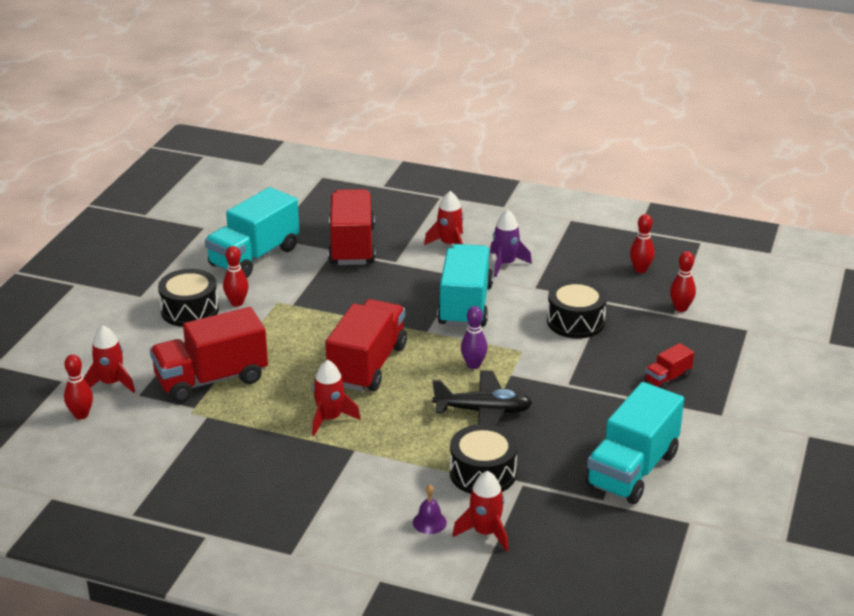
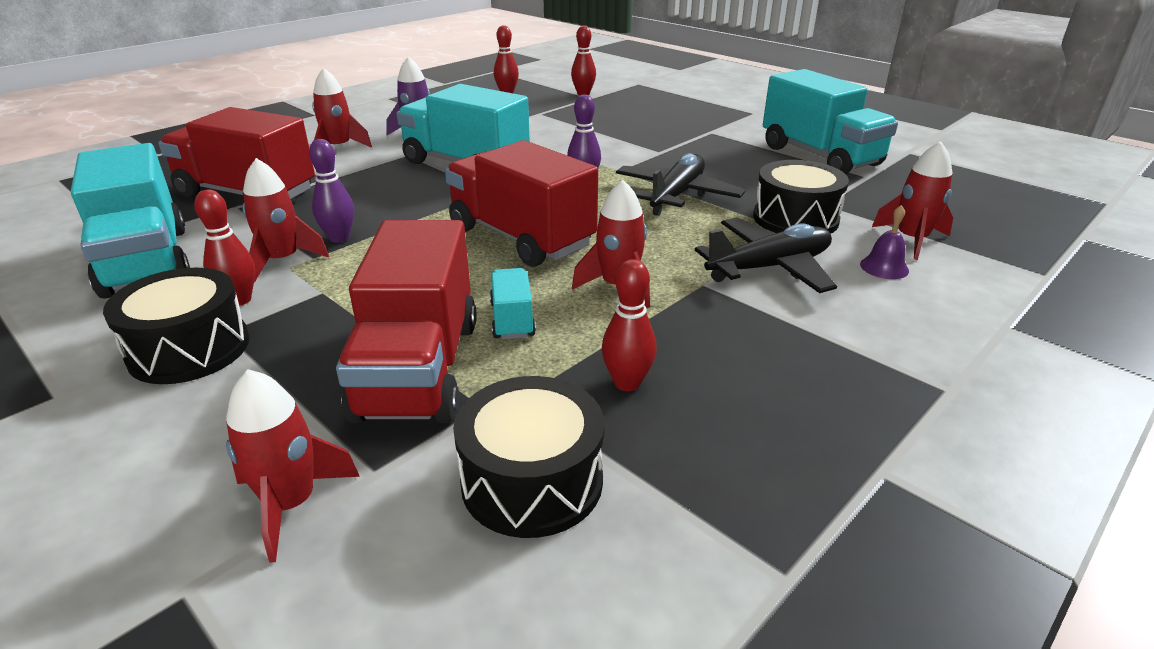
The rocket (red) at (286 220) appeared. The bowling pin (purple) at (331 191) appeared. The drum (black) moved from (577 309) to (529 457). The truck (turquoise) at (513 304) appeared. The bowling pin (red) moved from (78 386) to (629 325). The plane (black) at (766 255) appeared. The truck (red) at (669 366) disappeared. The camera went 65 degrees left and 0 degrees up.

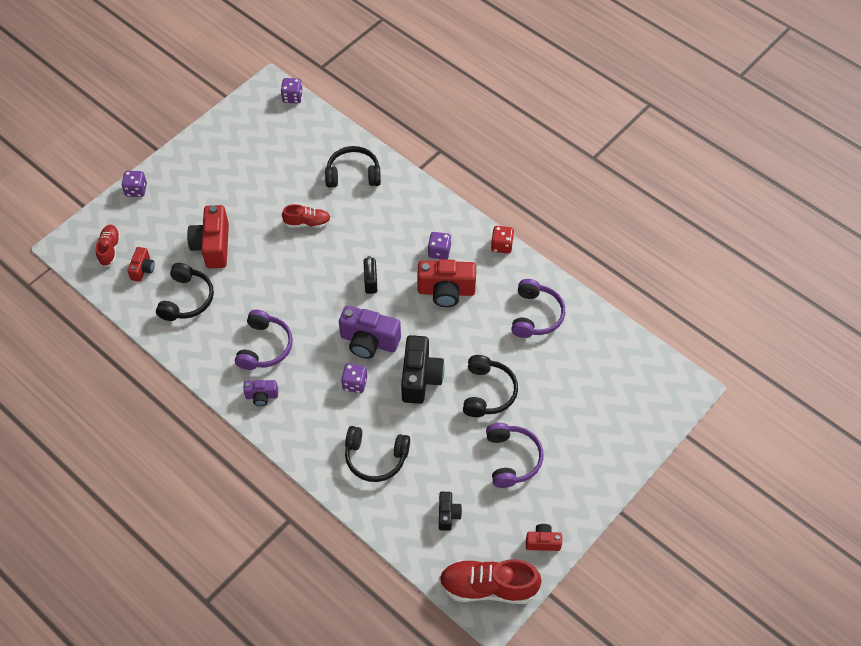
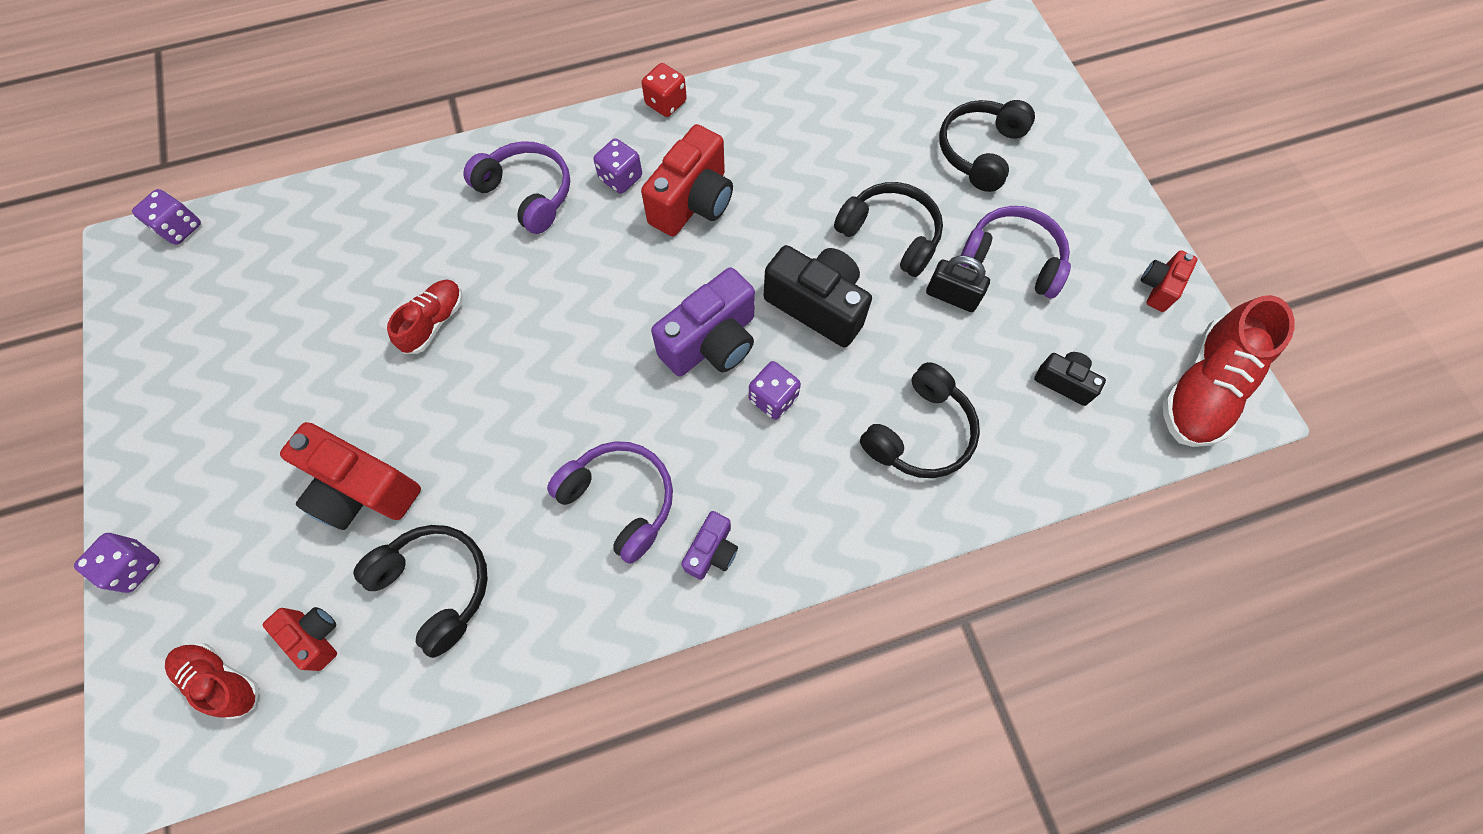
The headphones (purple) moved from (538 308) to (516 187). The padlock (black) moved from (370 275) to (958 283). The headphones (black) moved from (353 167) to (987 146). The camera went 60 degrees left and 10 degrees up.

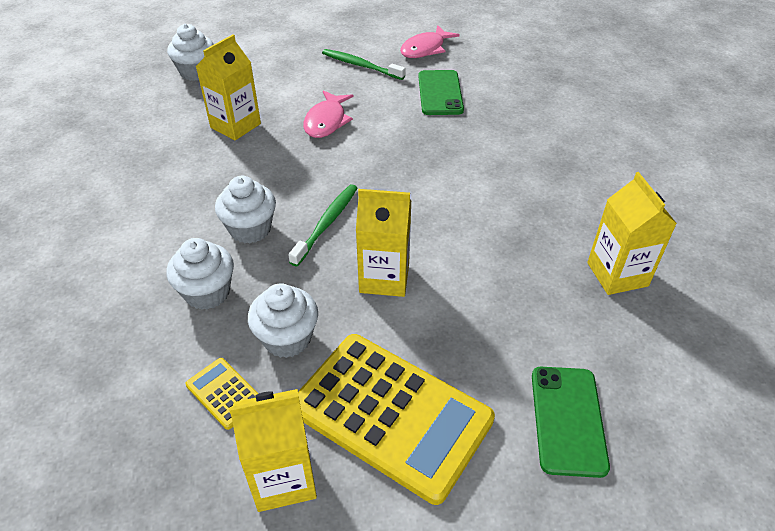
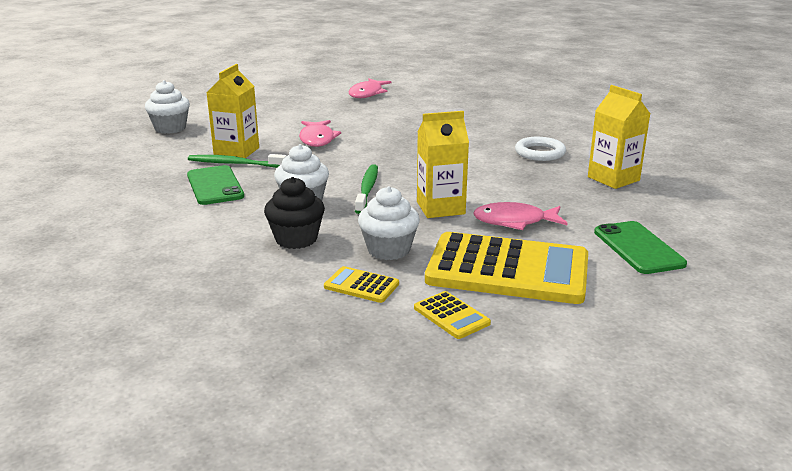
The phone (green) moved from (441 92) to (215 185). The toothbrush (green) moved from (364 64) to (237 161). The cupcake (white) at (200 274) became the cupcake (black) at (294 213). The carton (yellow) at (273 450) was replaced by the calculator (yellow) at (452 315). The fish (pink) at (520 216) appeared. The ring (white) at (540 149) appeared. The camera went 20 degrees left and 20 degrees down.

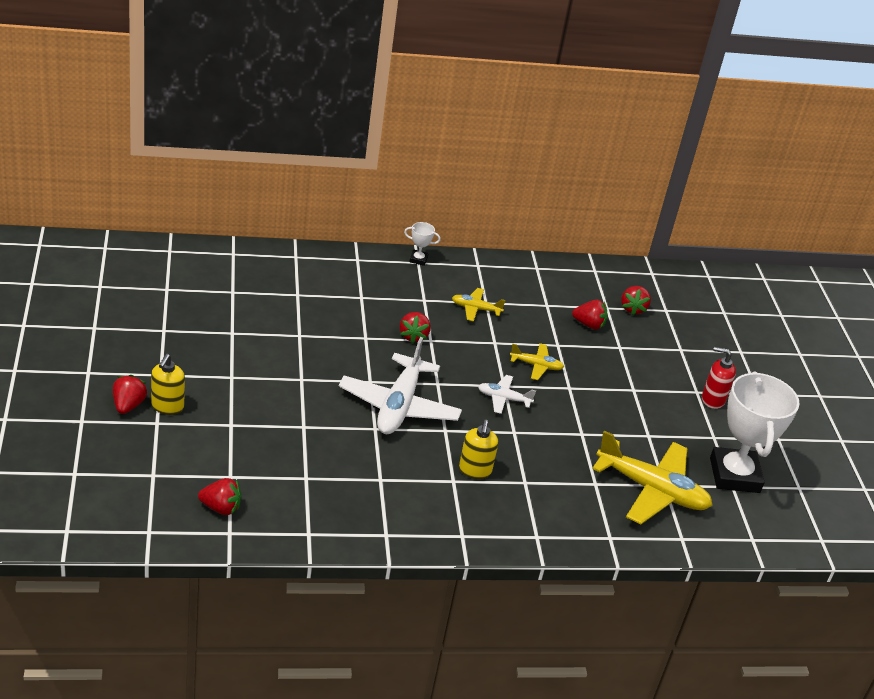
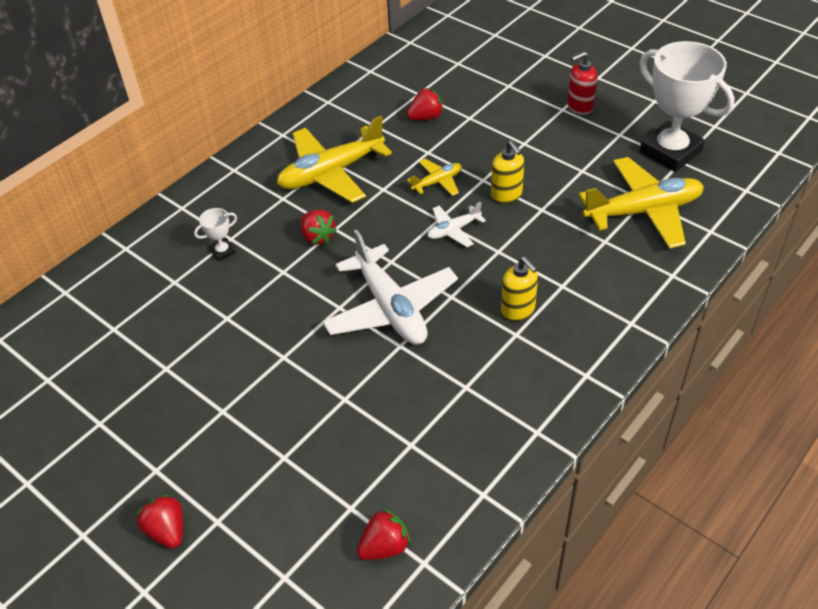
The trophy (white) moved from (422 244) to (215 234). The plane (yellow) at (479 304) changed to 2.05 times the size. The soap dispenser (yellow) moved from (168 384) to (507 172). The strawberry (red) at (636 300) disappeared. The camera went 35 degrees left and 10 degrees up.

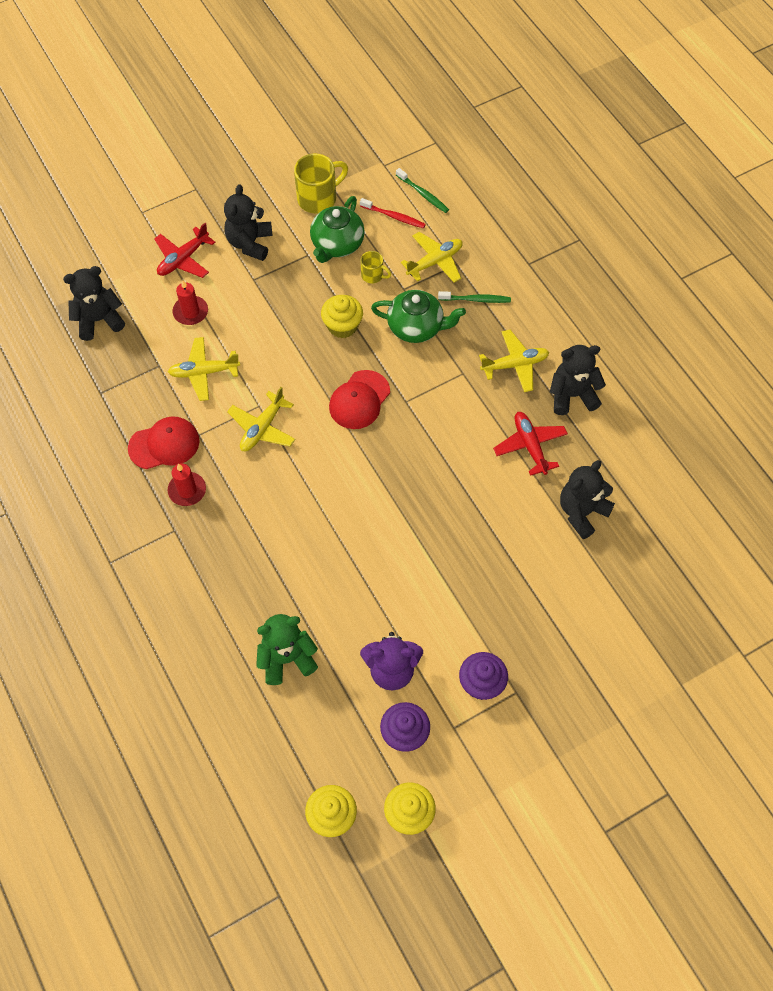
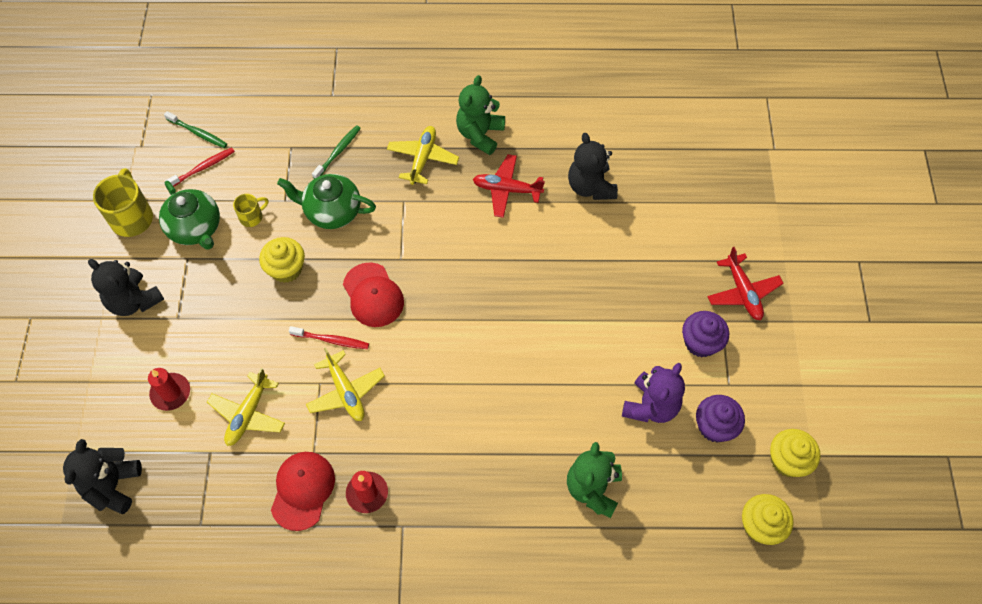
The toothbrush (green) at (422 190) turned 45 degrees clockwise. The teapot (green) at (418 316) turned 120 degrees counterclockwise. The toothbrush (red) at (329 337) appeared. The teddy bear (black) at (578 380) became the teddy bear (green) at (480 115). The plane (red) moved from (184 250) to (745 283). The plane (yellow) at (432 257) disappeared. The camera went 60 degrees left and 0 degrees up.

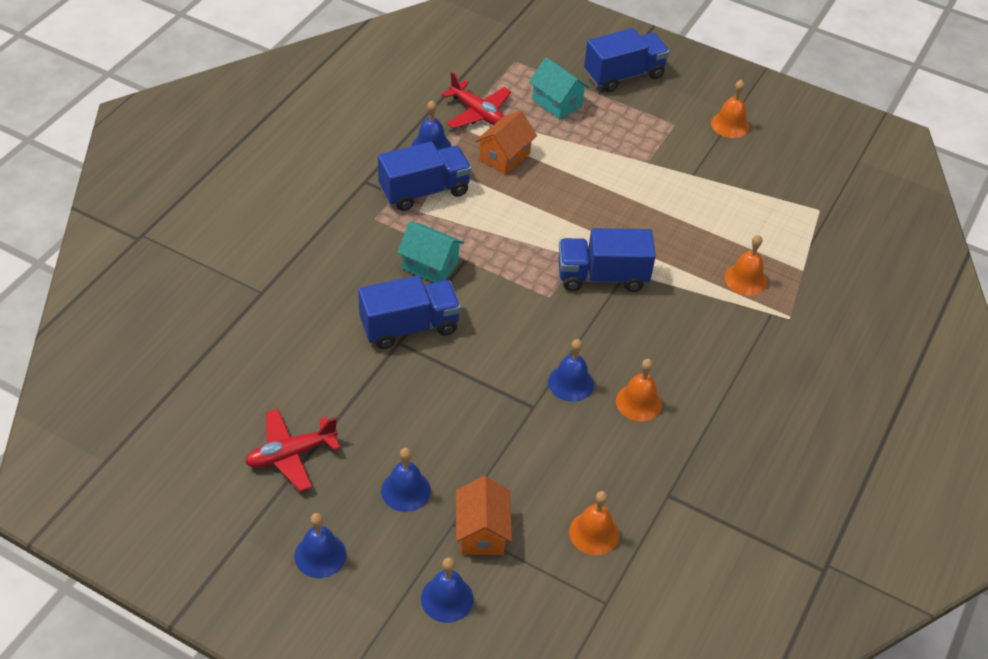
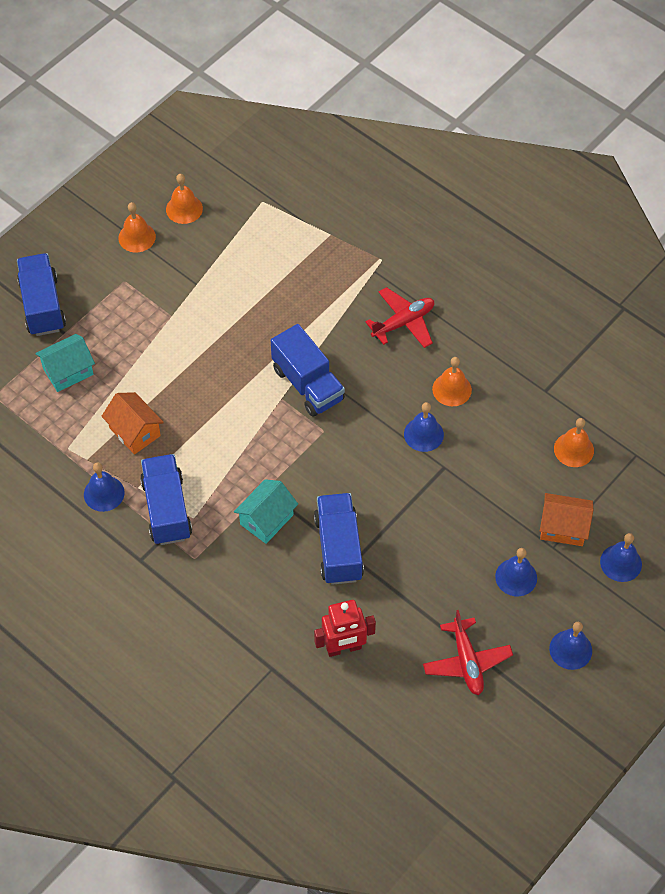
The bell (orange) moved from (746 265) to (184 199). The truck (blue) at (607 260) turned 45 degrees counterclockwise. The robot (red) at (345 628) appeared. The plane (red) moved from (476 100) to (400 317). The camera went 75 degrees left and 10 degrees up.

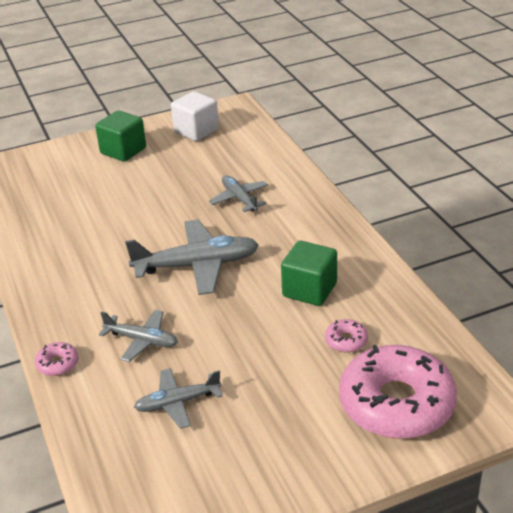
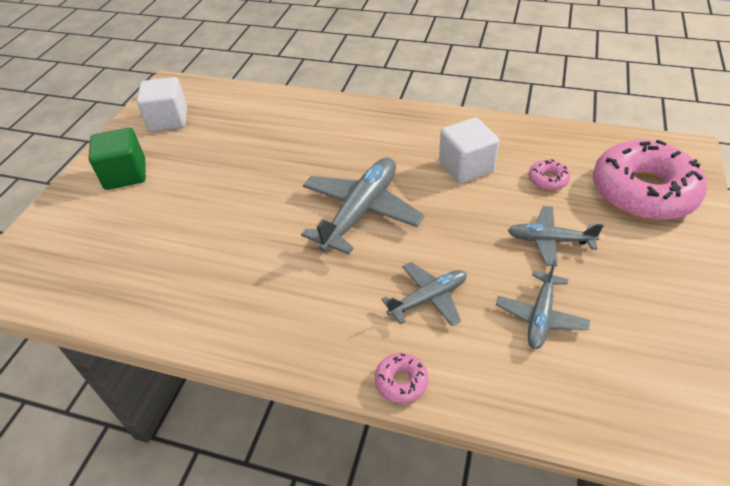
The cube (green) at (309 273) became the cube (white) at (469 151). The plane (grey) moved from (238 193) to (556 236). The camera went 50 degrees left and 10 degrees up.

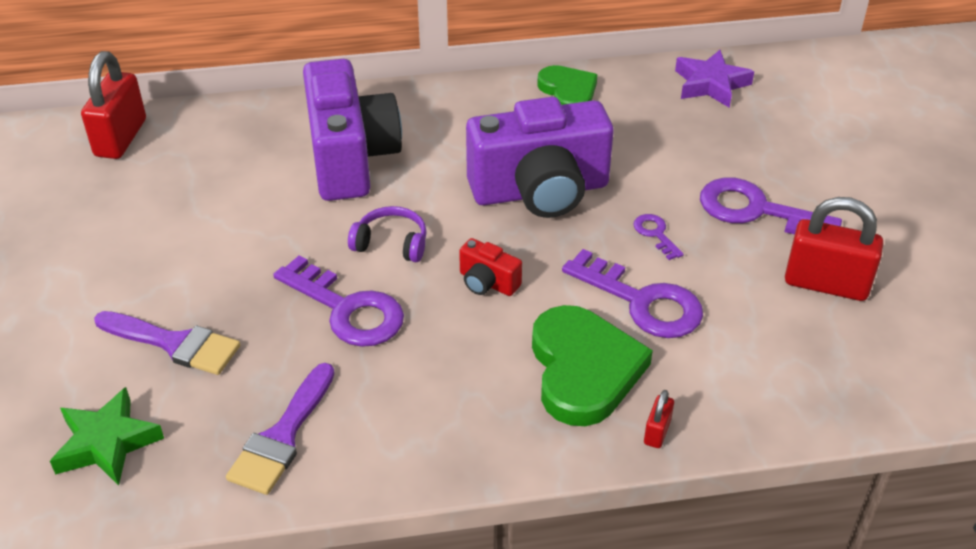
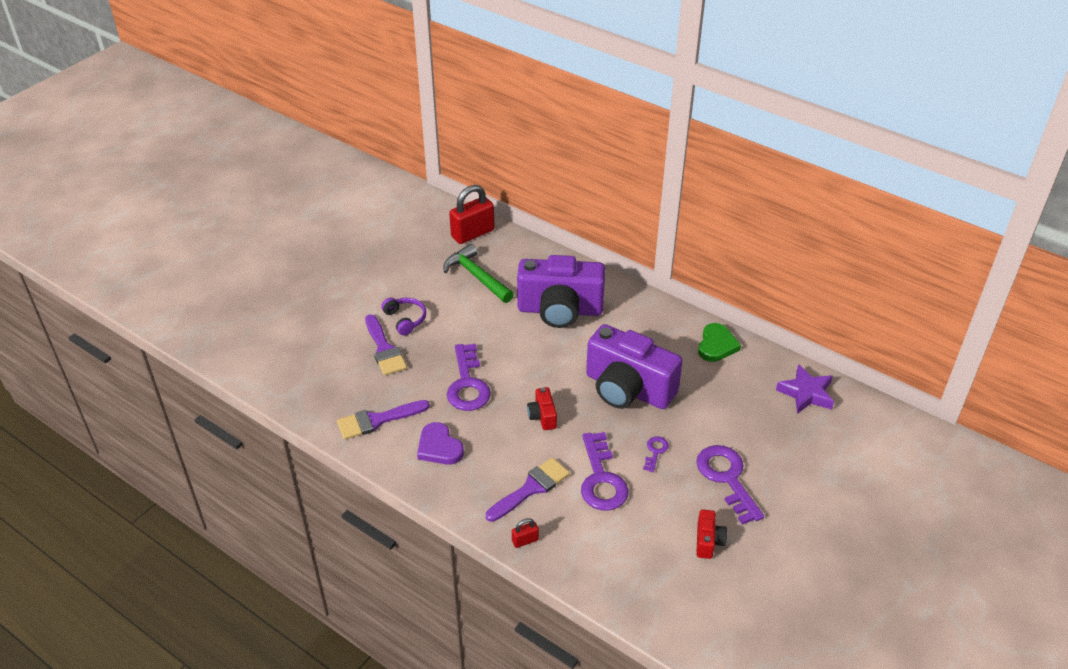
The headphones (purple) moved from (387 234) to (403 316). The heart (purple) at (440 443) appeared. The hammer (green) at (479 273) appeared. The heart (green) at (592 365) was replaced by the brush (purple) at (528 489). The camera (purple) at (352 130) turned 60 degrees clockwise. The padlock (red) at (834 249) was replaced by the camera (red) at (711 534). The star (green) at (107 436) disappeared. The camera went 45 degrees right and 0 degrees up.

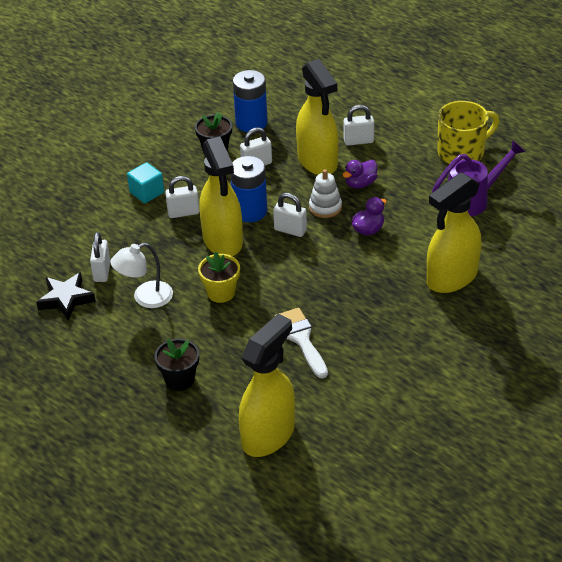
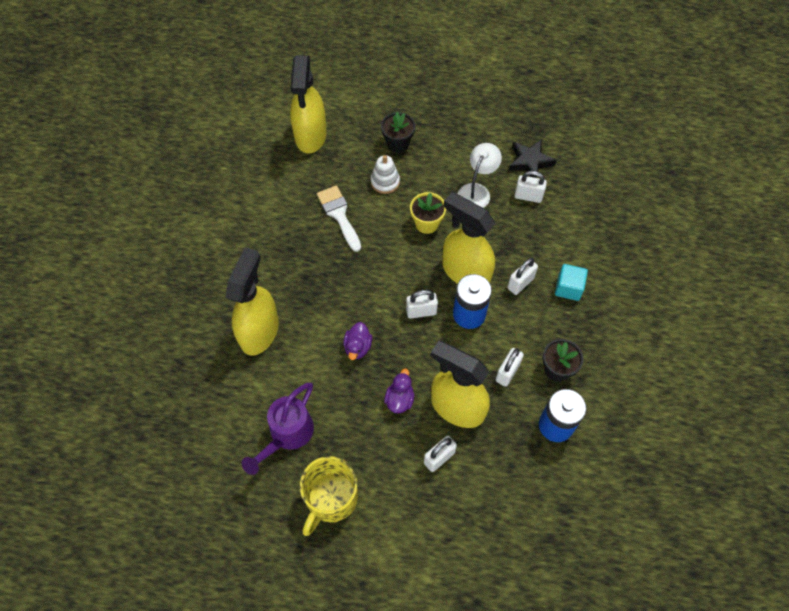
The brush (white) at (301 343) turned 150 degrees counterclockwise. The stacking toy (white) moved from (325 193) to (385 174). The padlock (white) at (100 257) turned 45 degrees counterclockwise. The camera went 145 degrees right and 20 degrees up.

